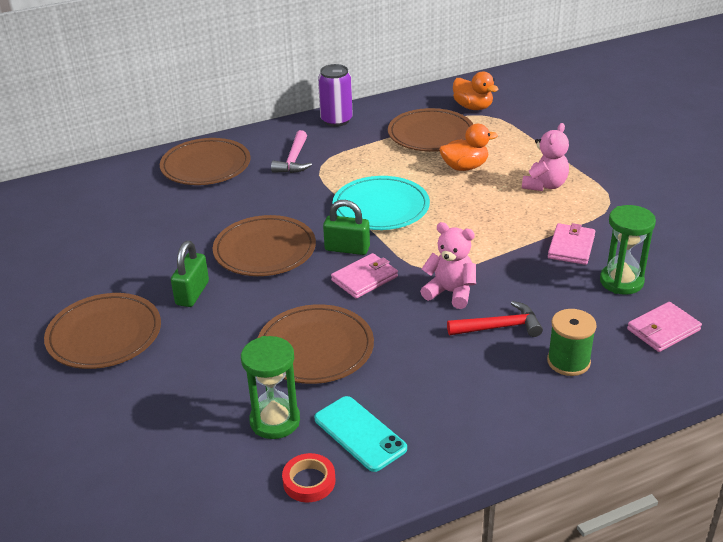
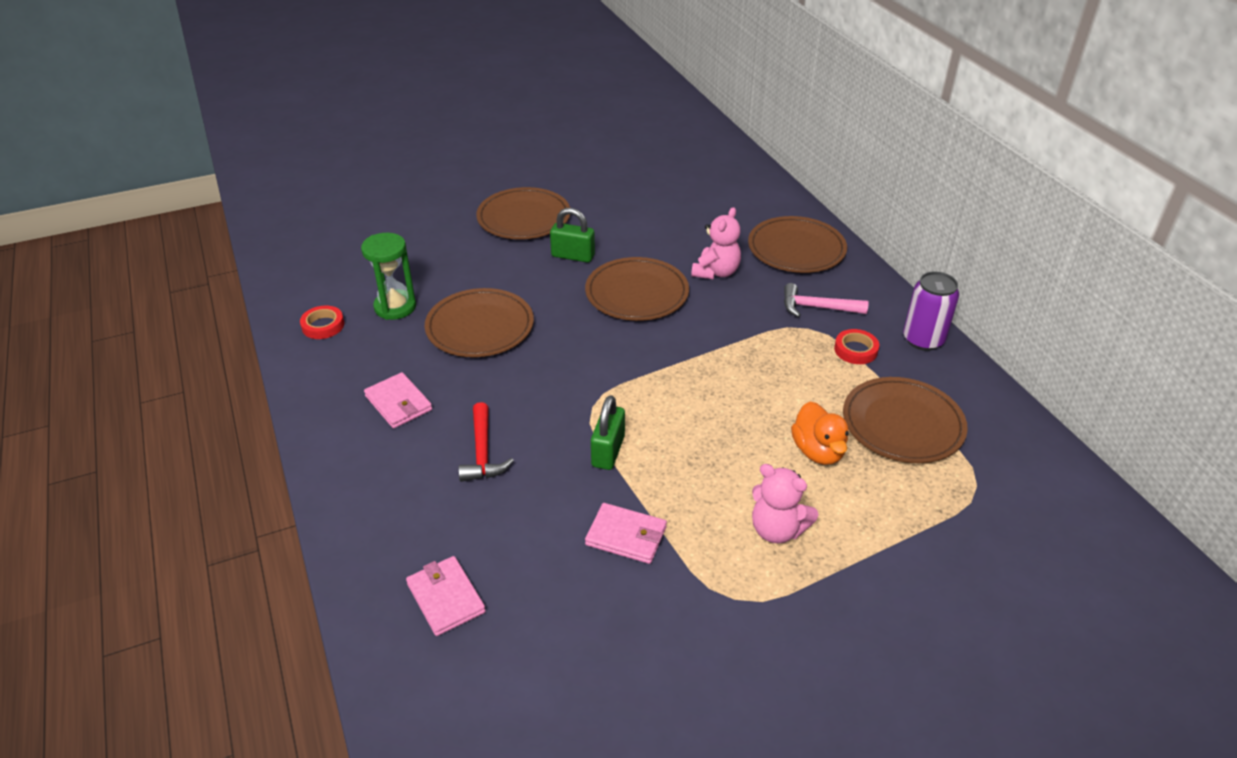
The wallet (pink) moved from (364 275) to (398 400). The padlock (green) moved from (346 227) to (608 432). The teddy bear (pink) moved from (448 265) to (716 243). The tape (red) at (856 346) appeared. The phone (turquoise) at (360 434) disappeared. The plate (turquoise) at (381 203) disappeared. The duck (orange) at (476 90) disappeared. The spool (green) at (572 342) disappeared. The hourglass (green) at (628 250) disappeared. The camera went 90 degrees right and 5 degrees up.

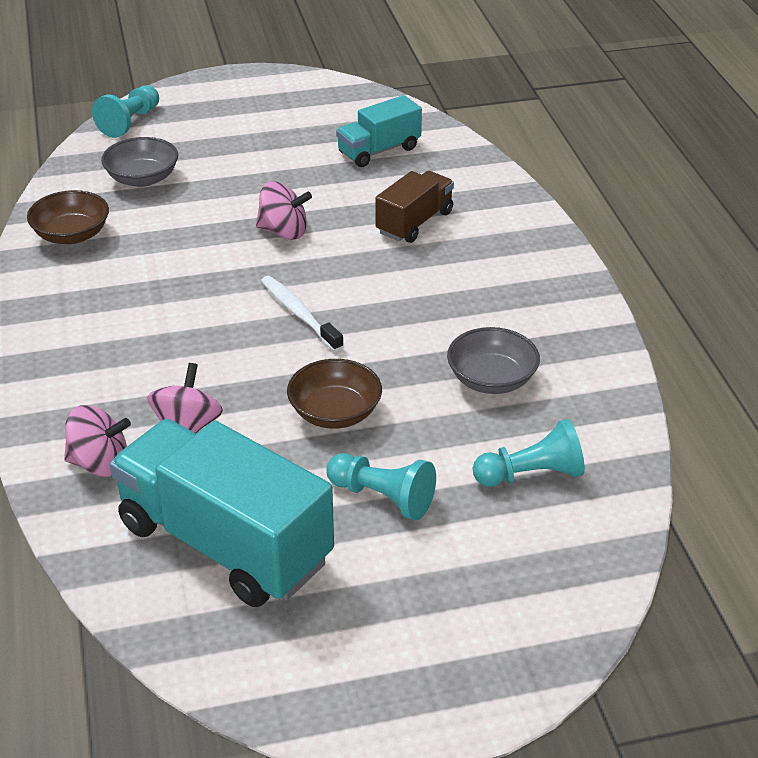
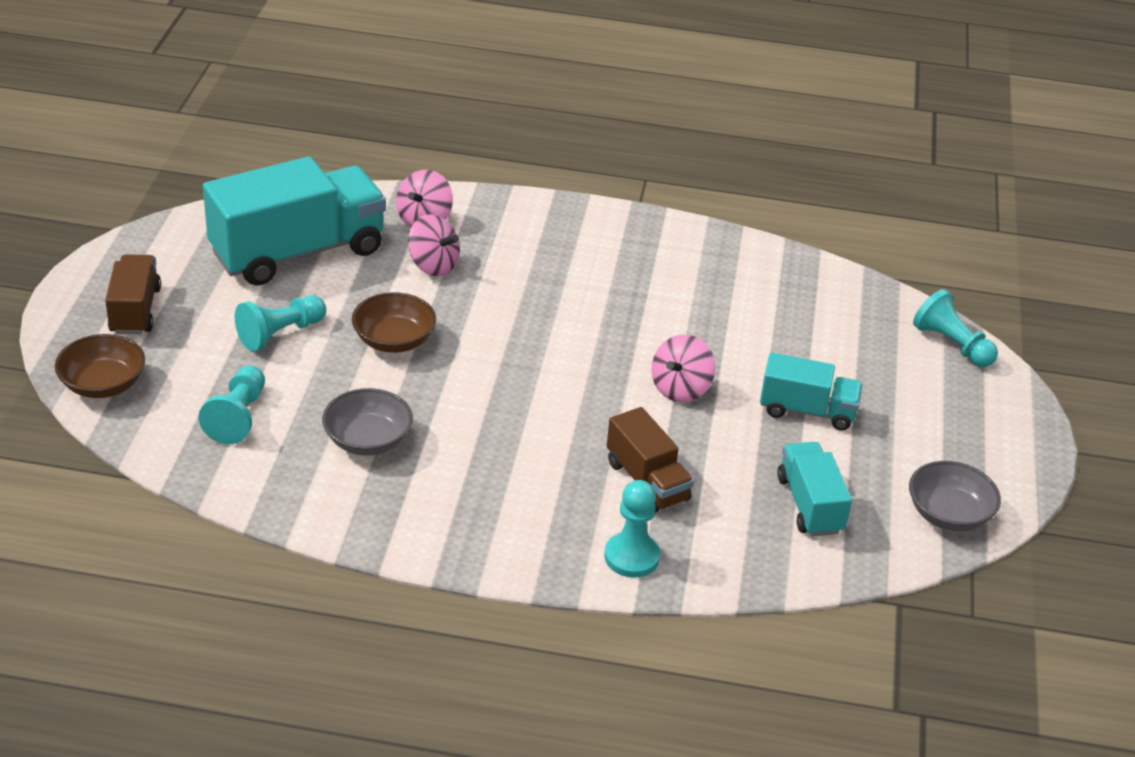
The bowl (brown) moved from (68 217) to (100 366). The truck (brown) at (133 294) appeared. The pawn (turquoise) at (632 528) appeared. The truck (turquoise) at (811 392) appeared. The bowl (grey) moved from (139 162) to (955 496). The toothbrush (white) at (302 314) disappeared. The camera went 110 degrees right and 0 degrees up.

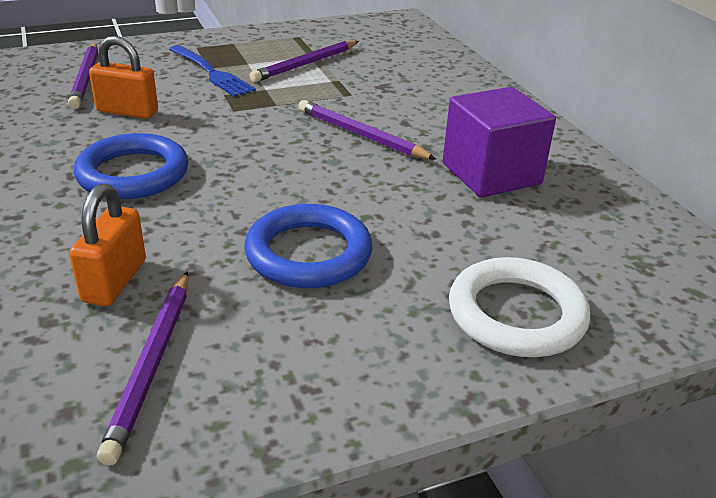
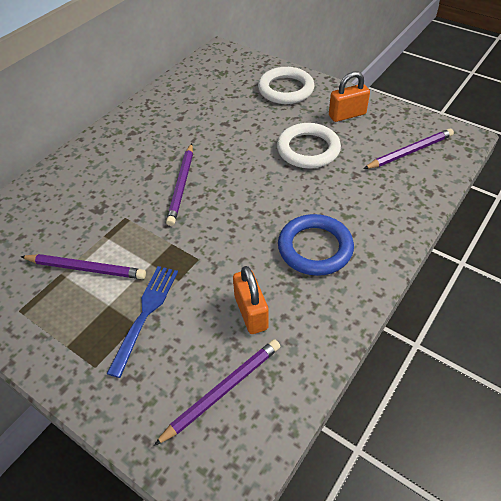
The ring (blue) at (308 246) became the ring (white) at (309 145). The padlock (orange) moved from (107 245) to (349 96). The cube (purple) at (499 142) disappeared. The camera went 120 degrees left and 15 degrees up.

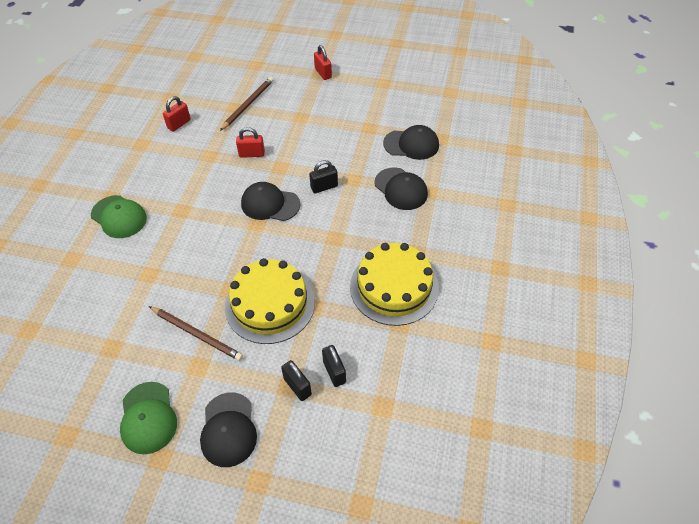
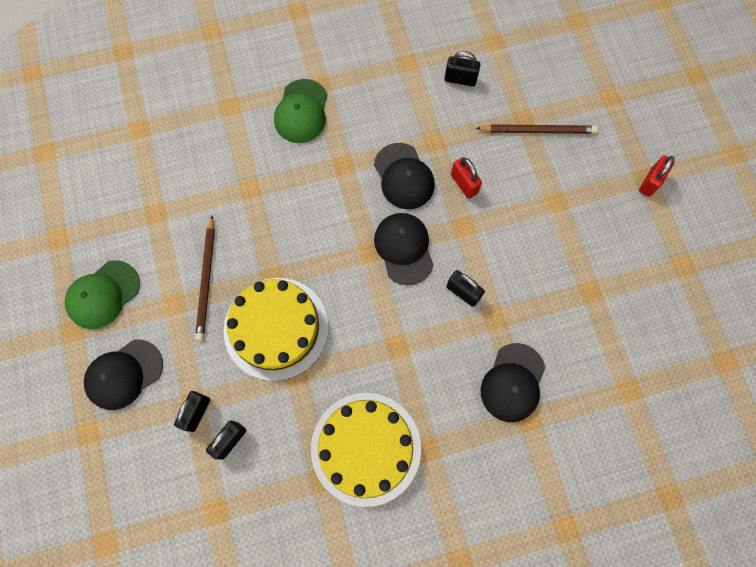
The cap (black) moved from (411 142) to (404 176). The padlock (red) at (177 114) became the padlock (black) at (462 69). The camera went 60 degrees right and 20 degrees up.

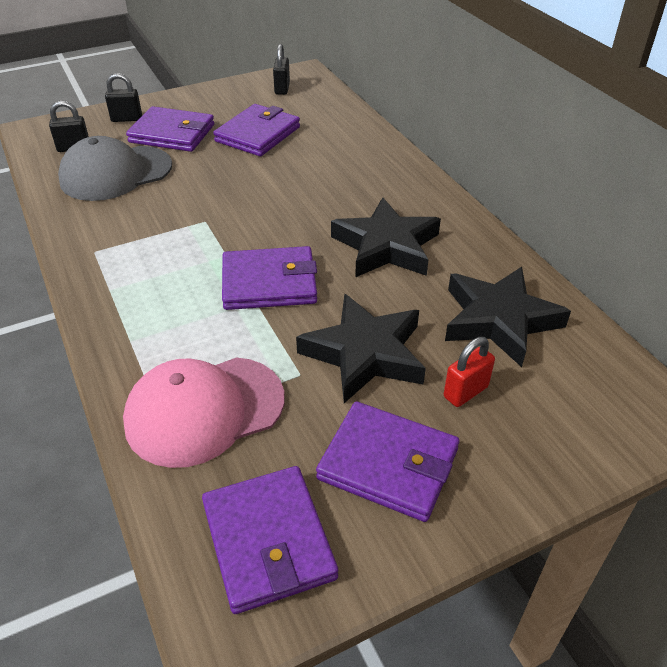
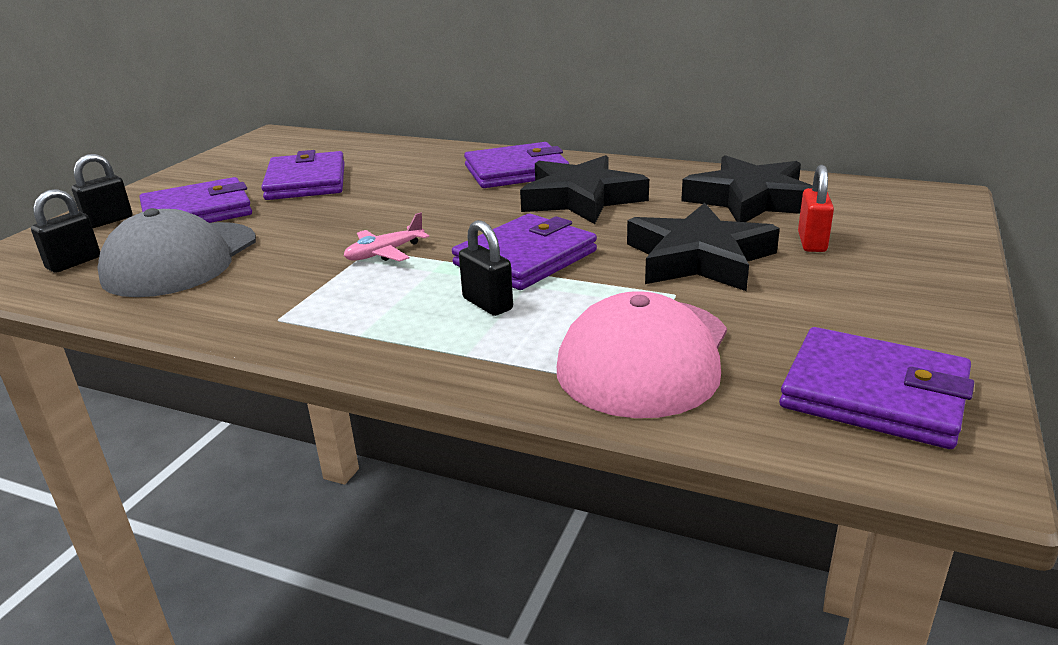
The plane (pink) at (386 236) appeared. The padlock (black) moved from (281 69) to (486 268). The wallet (purple) moved from (387 461) to (516 165). The camera went 40 degrees left and 15 degrees down.

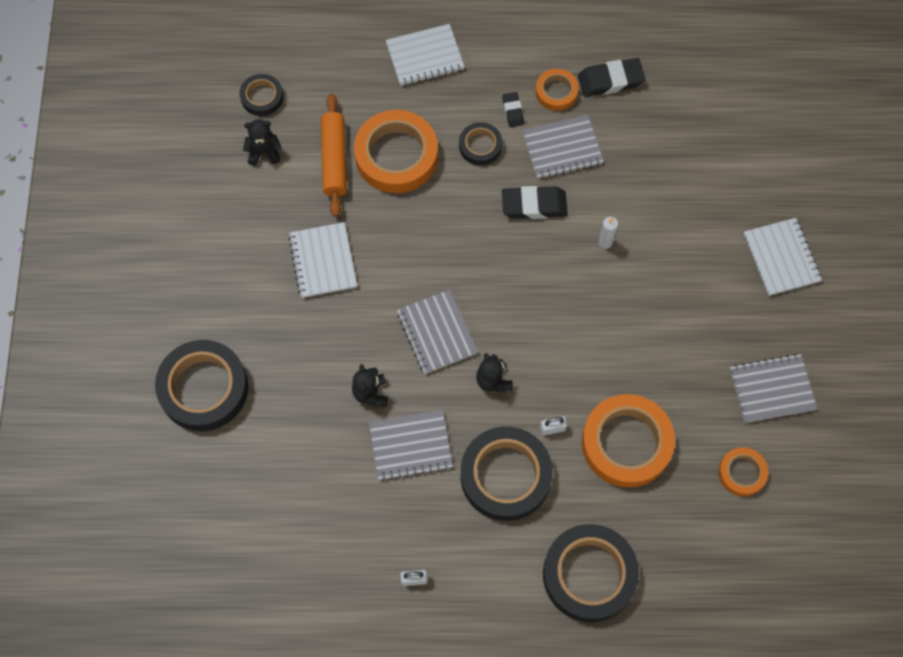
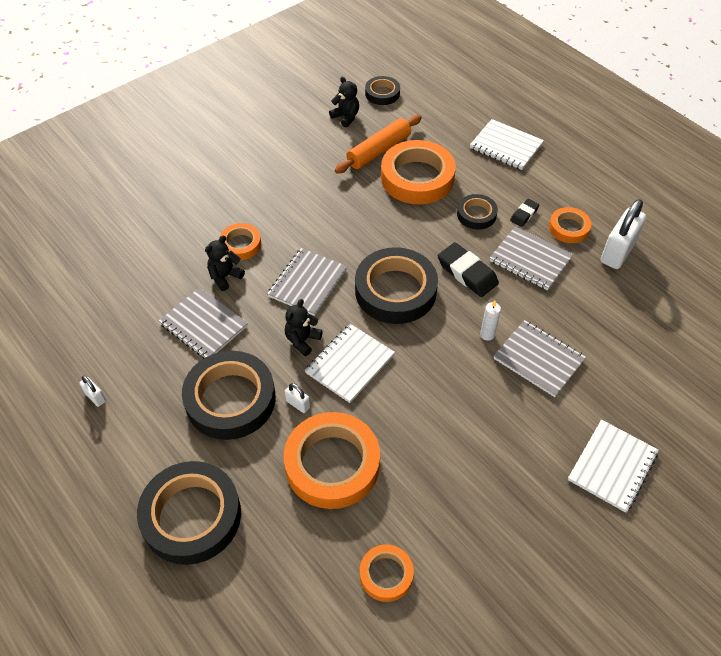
The tape (orange) at (240 241) appeared. The notebook (white) moved from (322 260) to (350 363). The tape (black) moved from (201 385) to (396 285). The notebook (grey) moved from (773 388) to (540 358). The eraser (black) at (611 77) was replaced by the padlock (white) at (623 234). The camera went 50 degrees right and 15 degrees down.

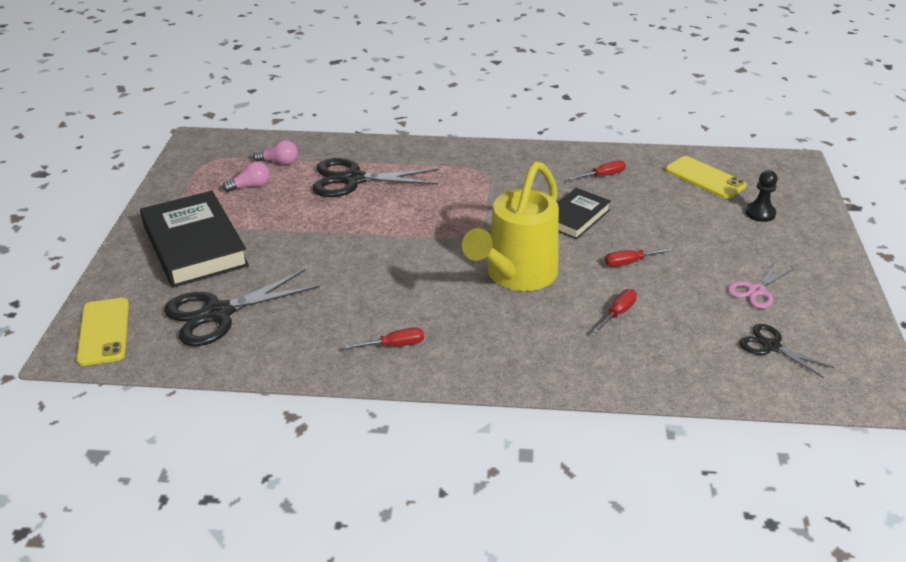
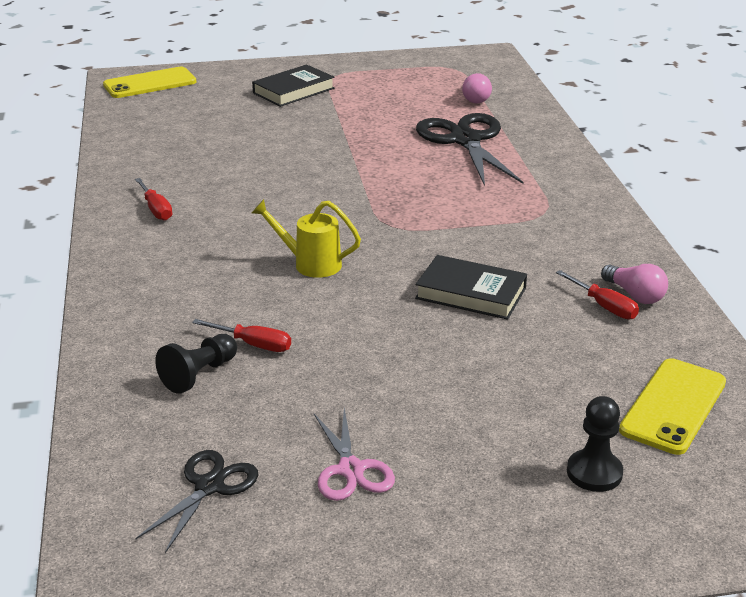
The pawn (black) at (196 364) appeared. The book (black) at (194 239) changed to 0.57 times the size. The watering can (yellow) at (510 226) changed to 0.48 times the size. The scissors (pink) at (761 286) turned 135 degrees counterclockwise. The light bulb (pink) moved from (246 177) to (634 284). The scissors (black) at (242 307) disappeared. The screwdriver (red) at (639 257) disappeared. The camera went 75 degrees right and 5 degrees down.

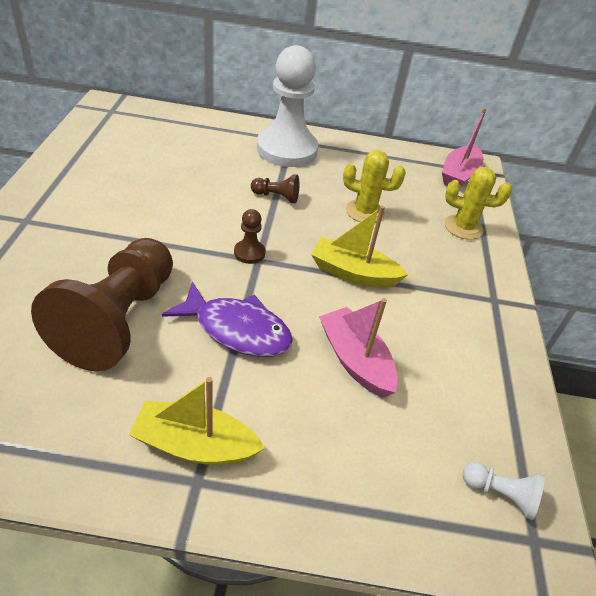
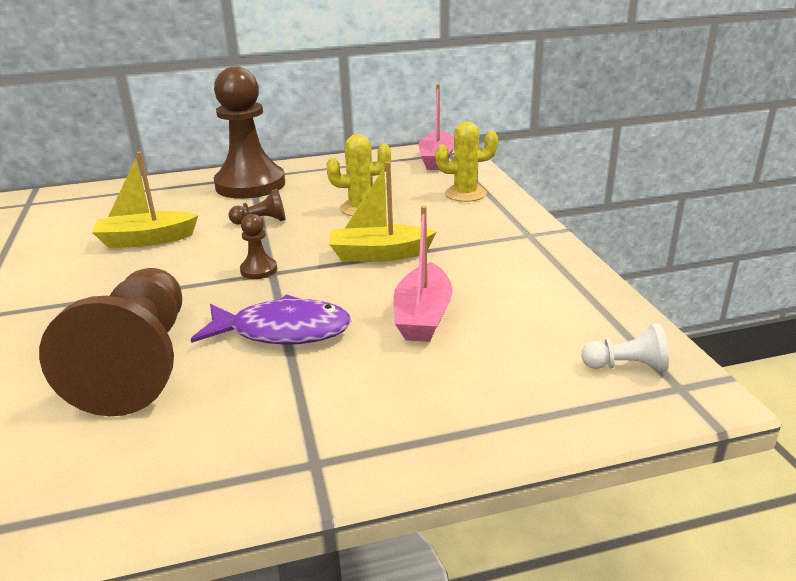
The boat (yellow) moved from (197 421) to (145 200). The pawn (white) at (288 106) became the pawn (brown) at (249 133). The boat (pink) at (358 348) turned 120 degrees counterclockwise. The camera went 15 degrees left and 15 degrees down.

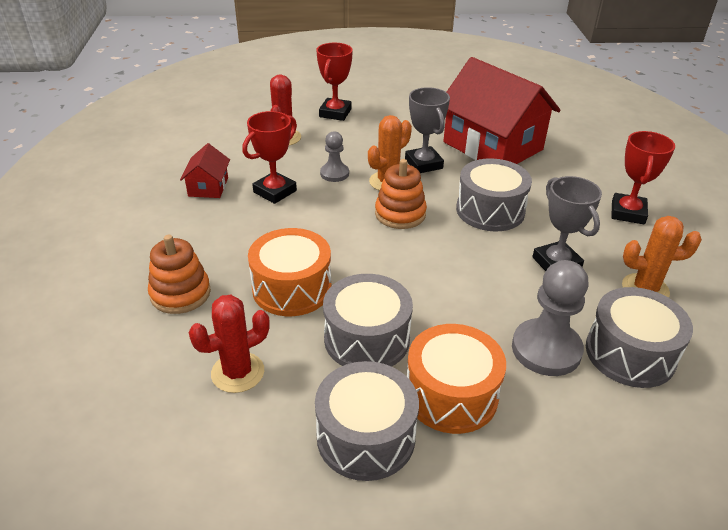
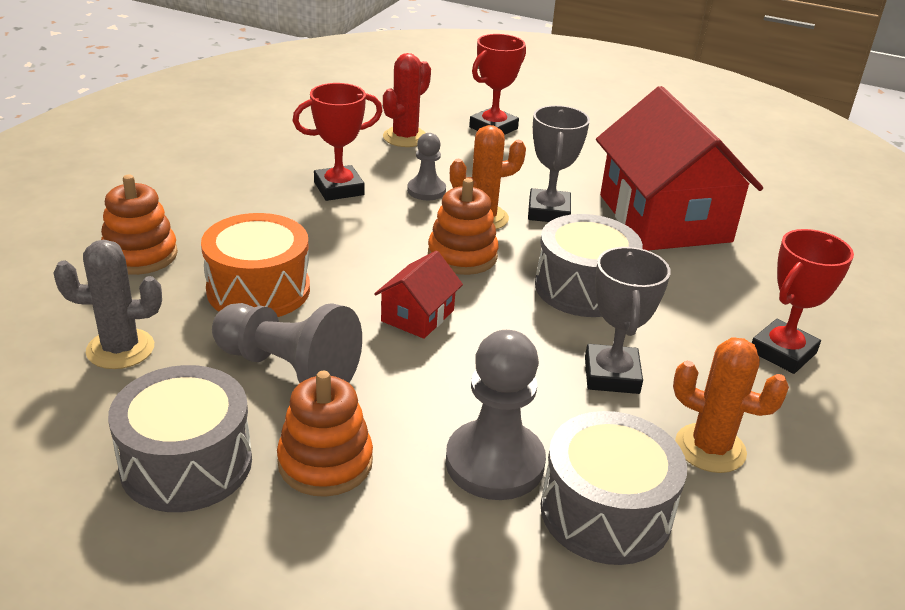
The cactus (red) at (229 344) became the cactus (grey) at (108 304). The drum (grey) at (368 320) was replaced by the pawn (grey) at (287 343). The drum (orange) at (456 379) was replaced by the stacking toy (orange) at (325 434). The house (red) moved from (205 170) to (418 295). The camera went 25 degrees right and 5 degrees down.

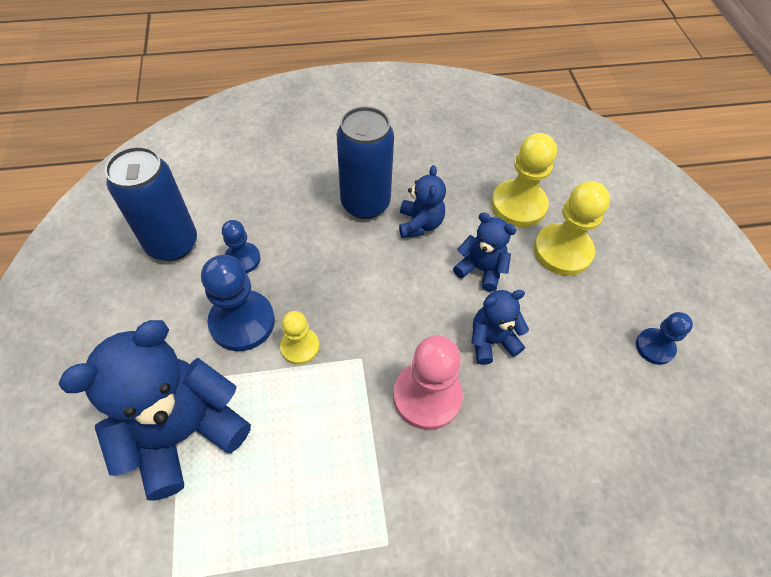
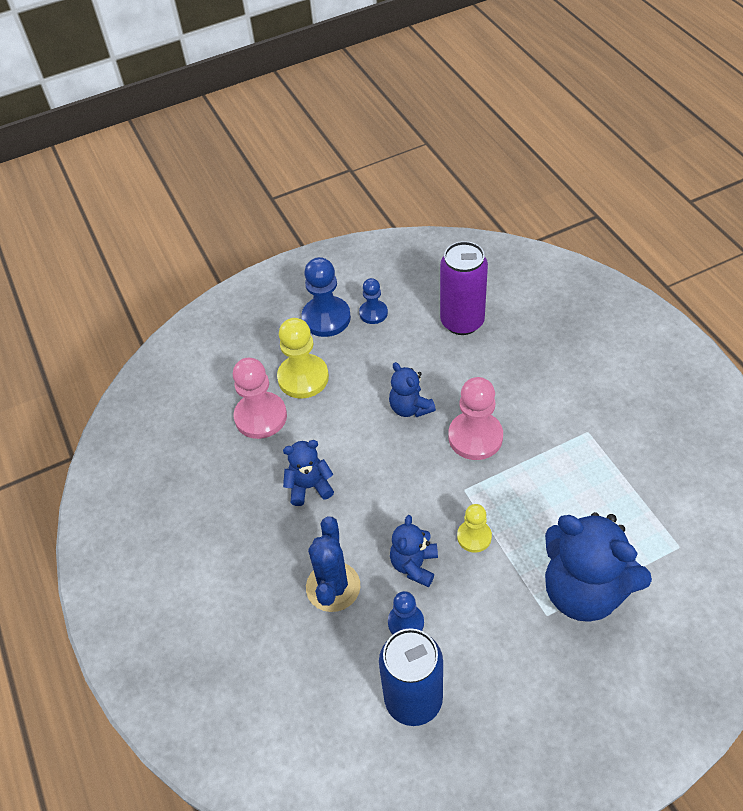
The pawn (yellow) at (524 180) became the pawn (pink) at (260 398). The pawn (blue) moved from (238 303) to (326 297). The cactus (blue) at (333 564) appeared. The teddy bear (blue) moved from (485 252) to (414 551). The can (purple) at (464 288) appeared. The can (blue) at (365 162) disappeared. The camera went 100 degrees left and 5 degrees down.

